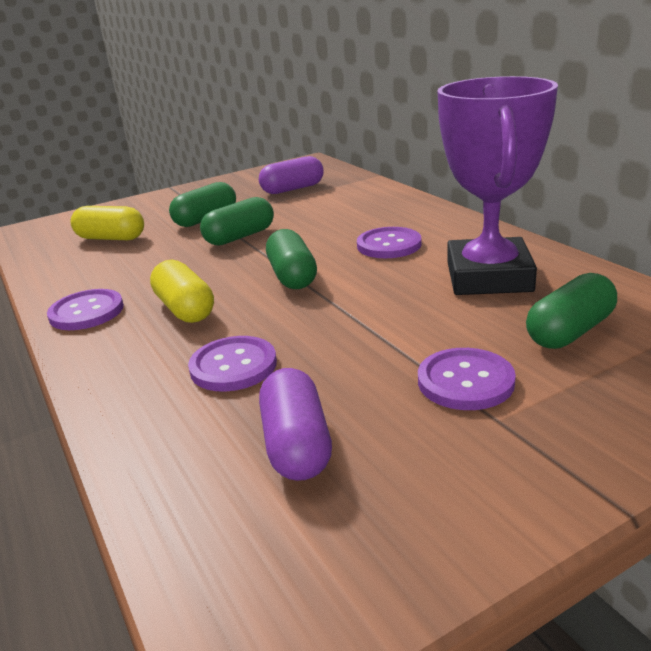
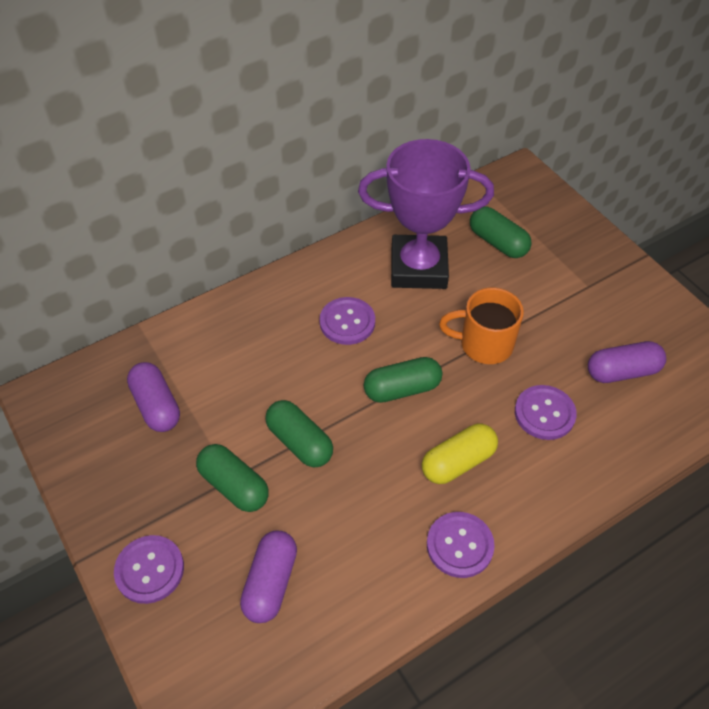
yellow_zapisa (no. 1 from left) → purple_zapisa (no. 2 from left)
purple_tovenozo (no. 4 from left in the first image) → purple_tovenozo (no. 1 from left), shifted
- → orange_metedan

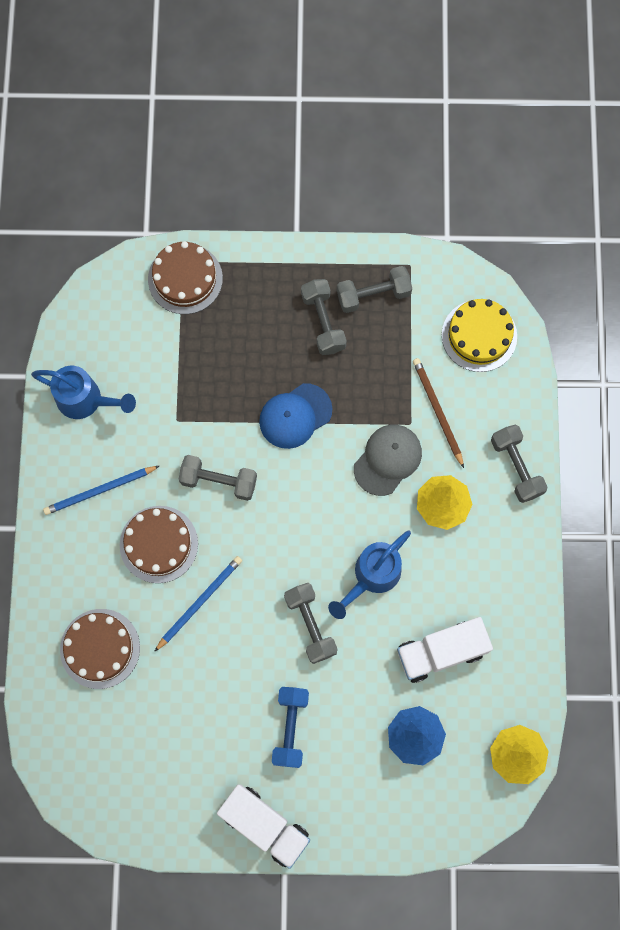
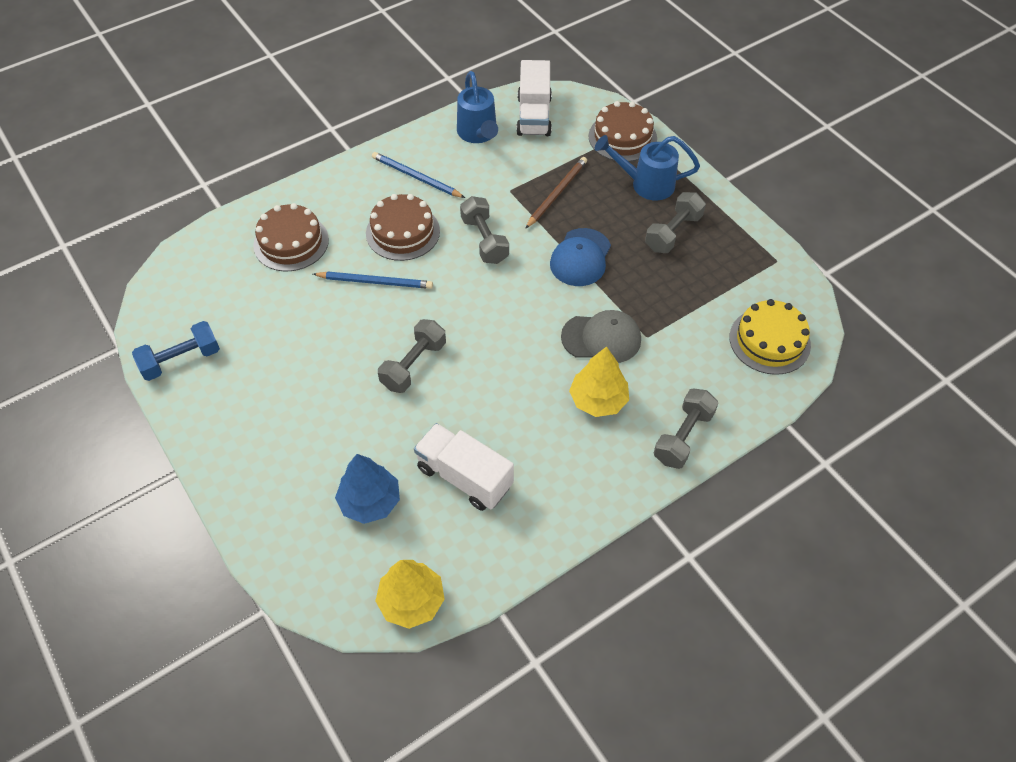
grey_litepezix (no. 4 from left) → -
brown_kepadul, shifted
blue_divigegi, 90 degrees counterclockwise
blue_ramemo (no. 2 from left), shifted
blue_litepezix, shifted
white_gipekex (no. 1 from left in the first image) → white_gipekex (no. 2 from left), shifted

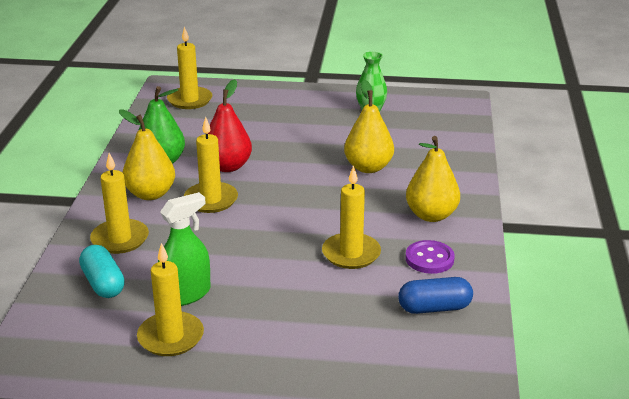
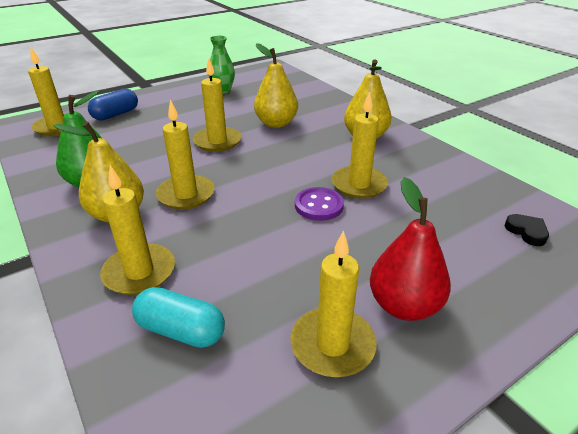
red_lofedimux, shifted
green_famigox → -
purple_tovenozo, shifted
blue_zapisa, shifted
- → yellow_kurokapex (no. 4 from left)
- → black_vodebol

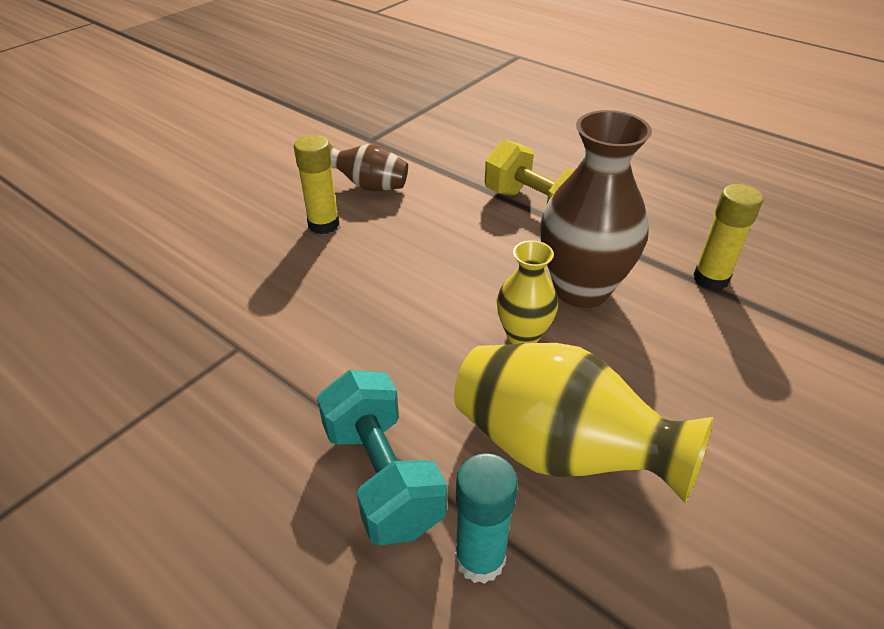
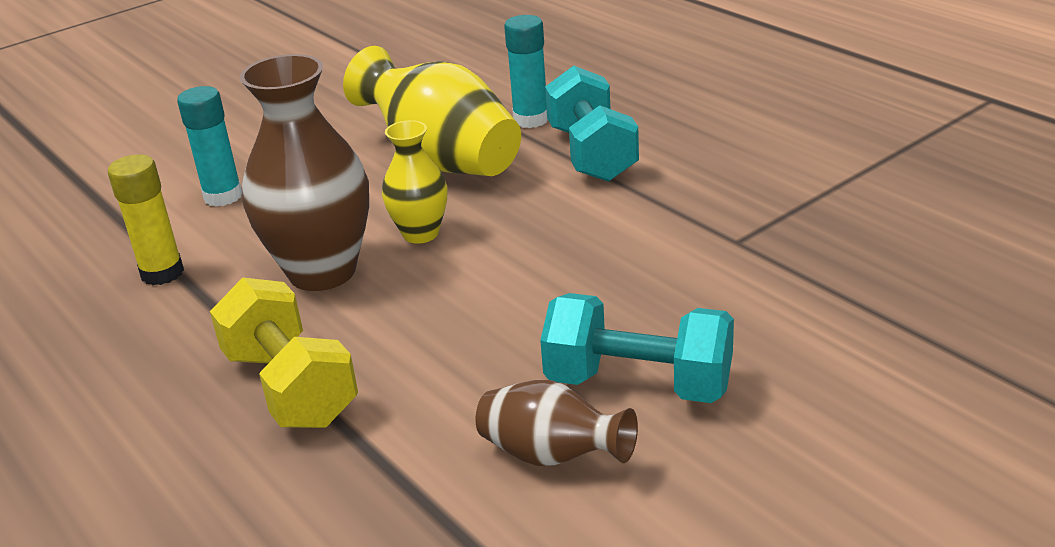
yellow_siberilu (no. 1 from left) → turquoise_litepezix (no. 2 from left)
- → turquoise_siberilu (no. 1 from left)

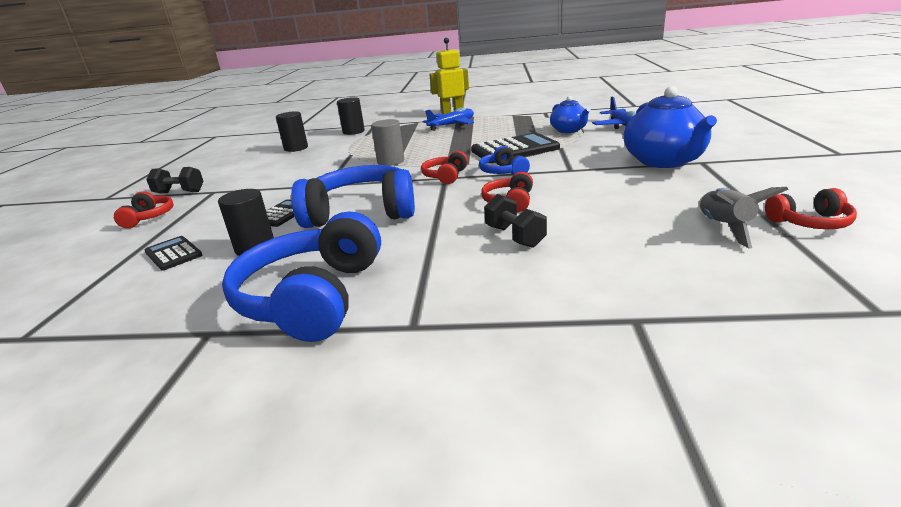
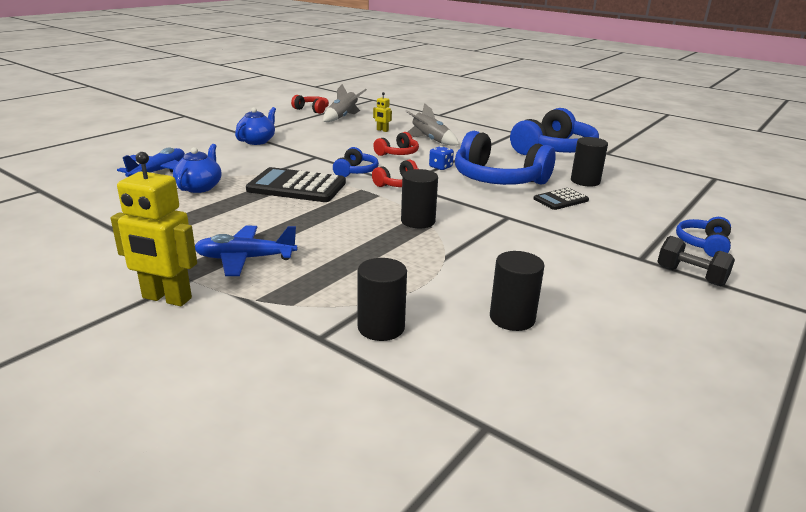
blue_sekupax (no. 2 from left), x0.59
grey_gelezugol → black_gelezugol (no. 2 from left)
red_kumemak (no. 1 from left) → blue_kumemak (no. 4 from left)
black_litepezix (no. 2 from left) → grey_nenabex (no. 2 from left)
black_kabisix (no. 1 from left) → -
- → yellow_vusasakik (no. 2 from left)
- → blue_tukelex

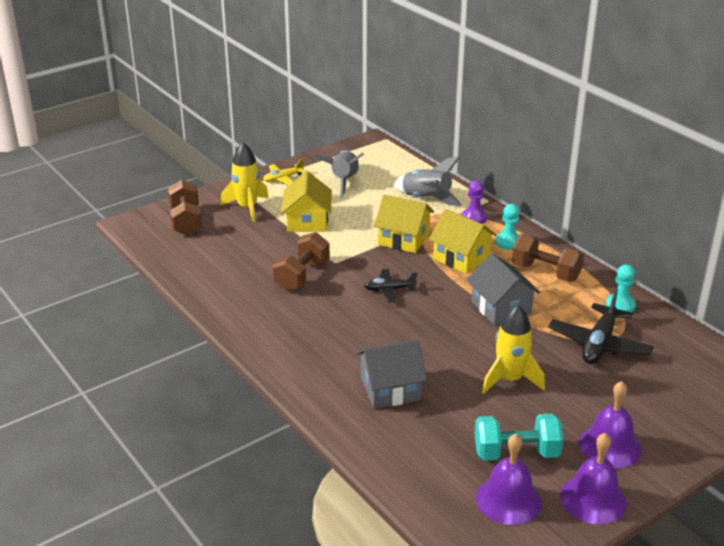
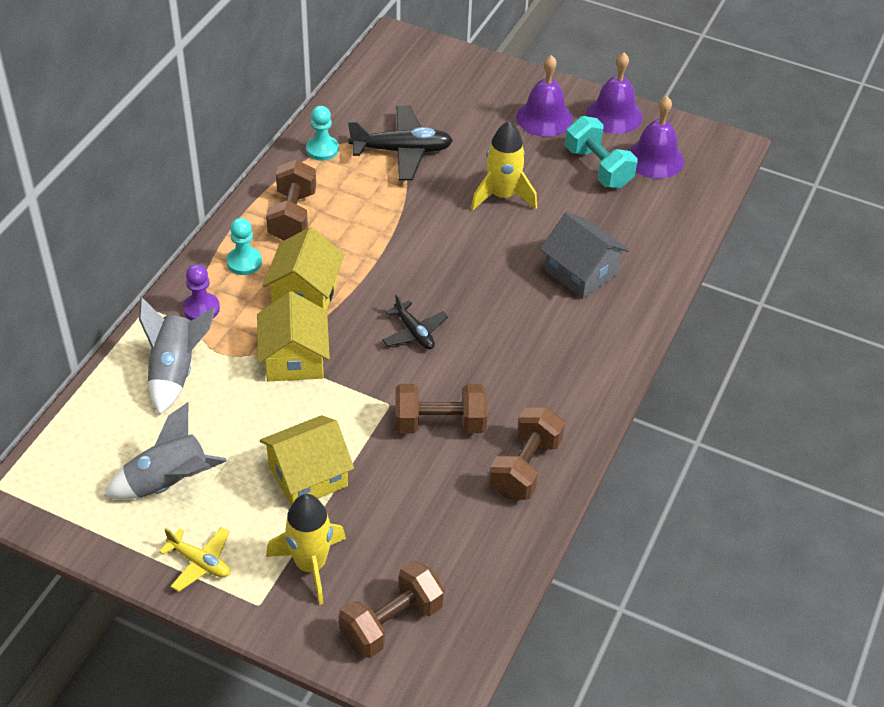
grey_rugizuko (no. 2 from left) → -
- → brown_litepezix (no. 4 from left)

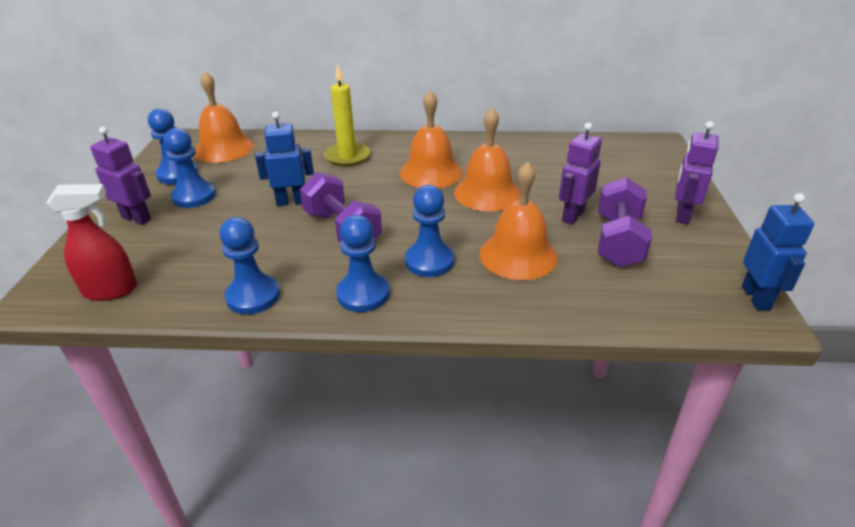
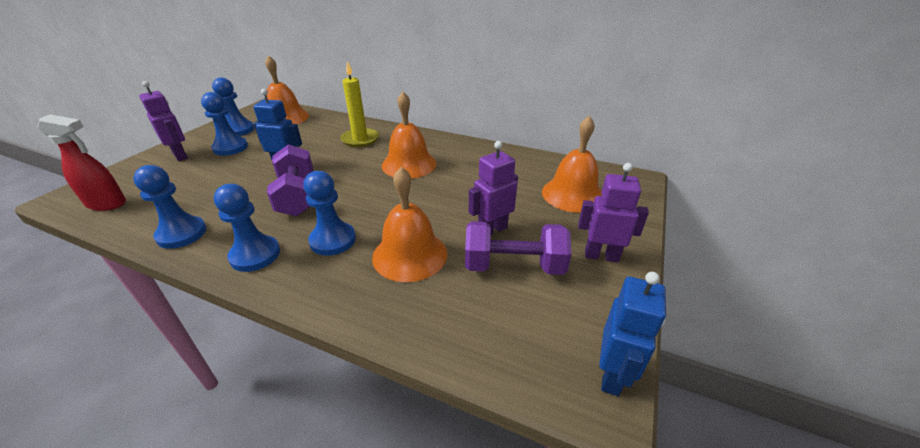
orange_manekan (no. 3 from left in the first image) → orange_manekan (no. 4 from left), shifted
purple_vusasakik (no. 3 from left), 60 degrees clockwise
purple_litepezix (no. 2 from left), 60 degrees clockwise

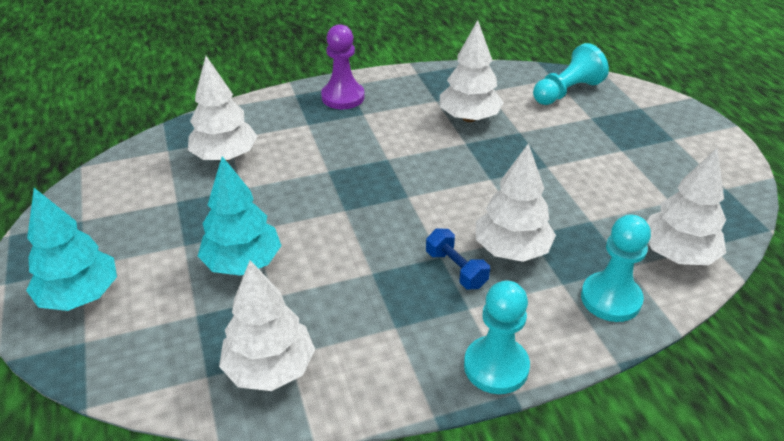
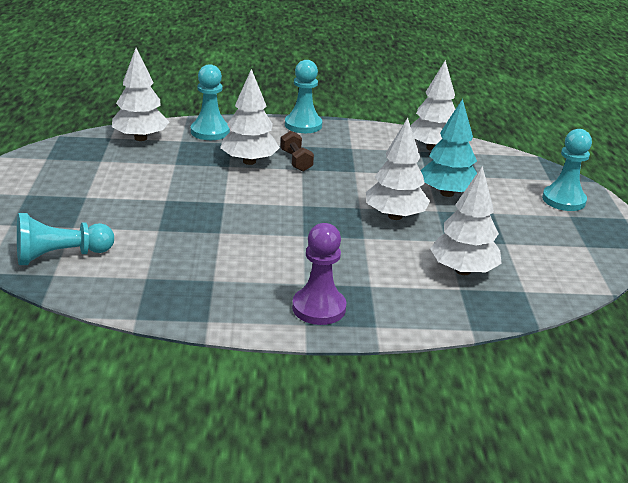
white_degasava (no. 3 from left), shifted
turquoise_degasava (no. 1 from left) → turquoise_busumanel (no. 4 from left)
blue_litepezix → brown_litepezix

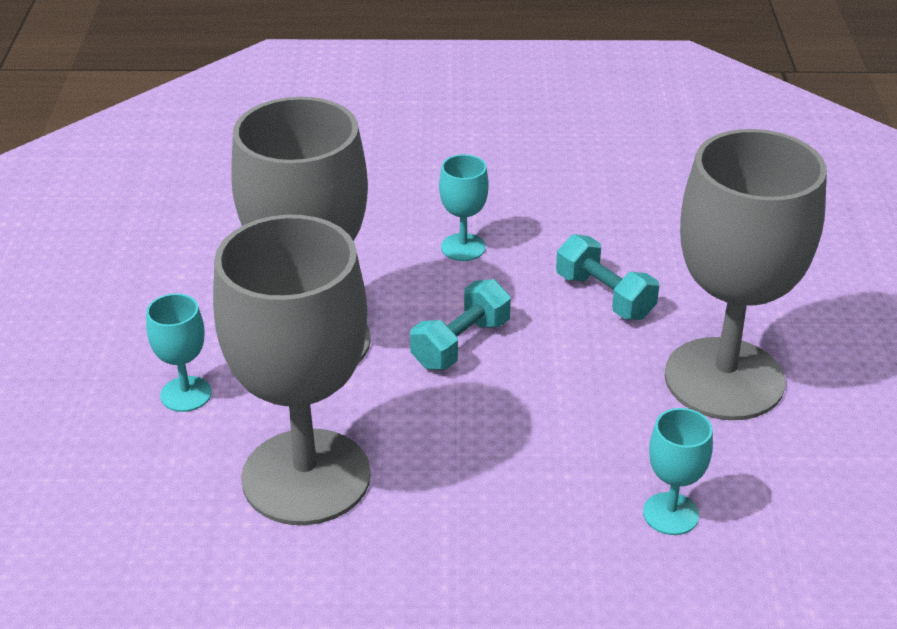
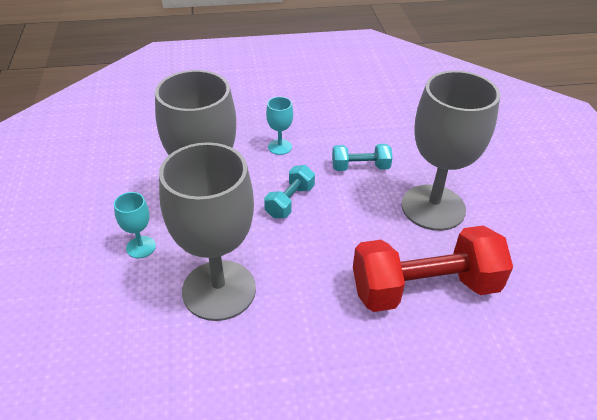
turquoise_litepezix (no. 2 from left), 45 degrees counterclockwise
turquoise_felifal (no. 3 from left) → red_litepezix

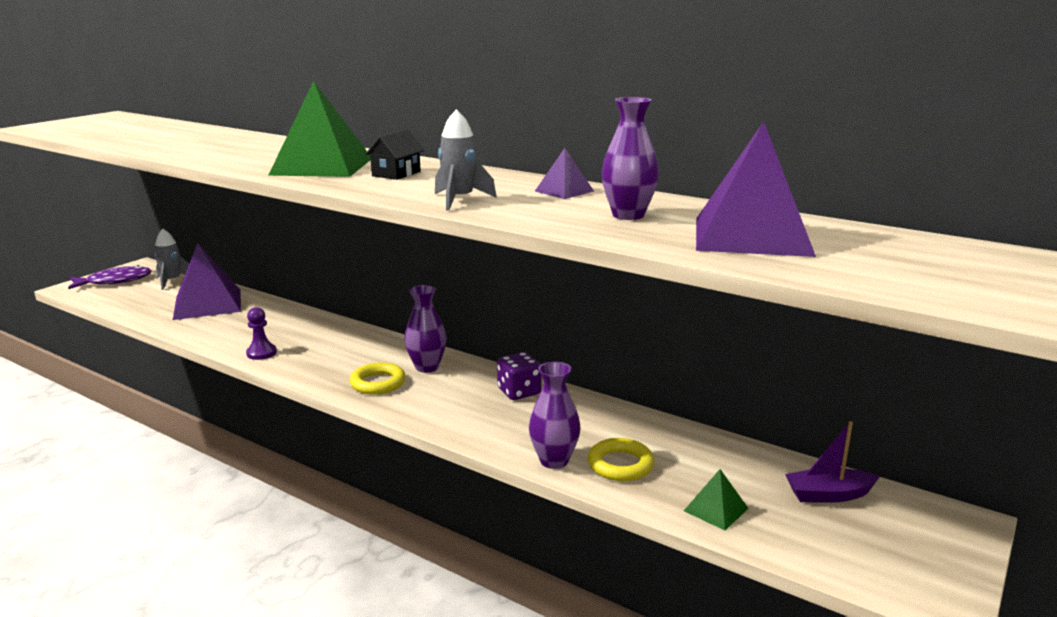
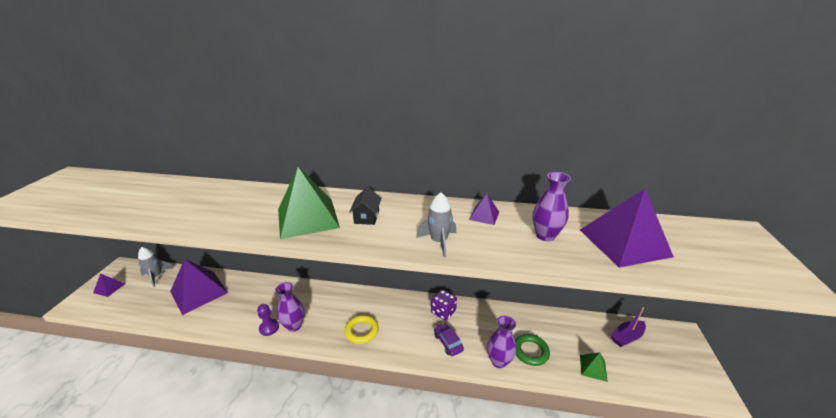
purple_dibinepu → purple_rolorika (no. 1 from left)
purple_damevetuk (no. 1 from left), shifted
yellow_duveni (no. 2 from left) → green_duveni
- → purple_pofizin

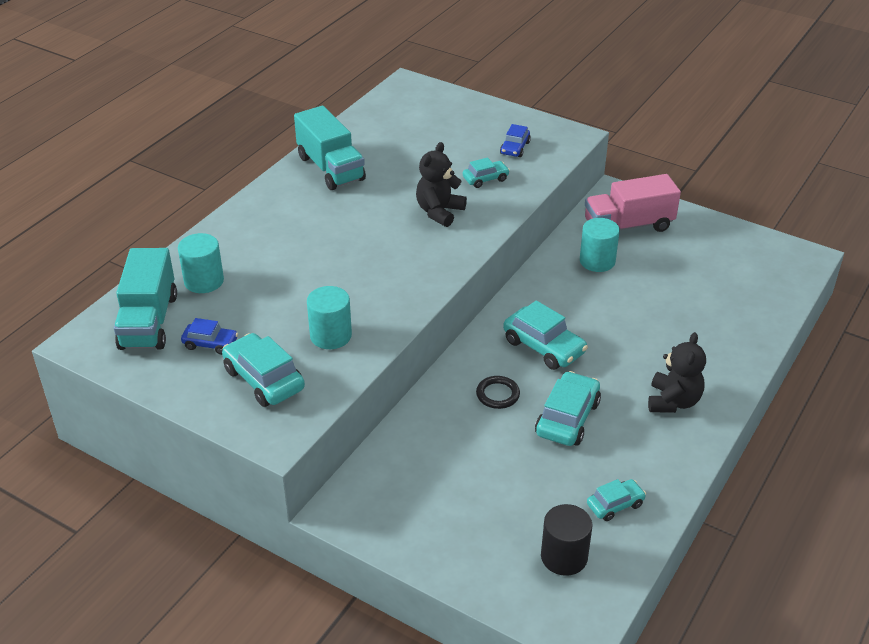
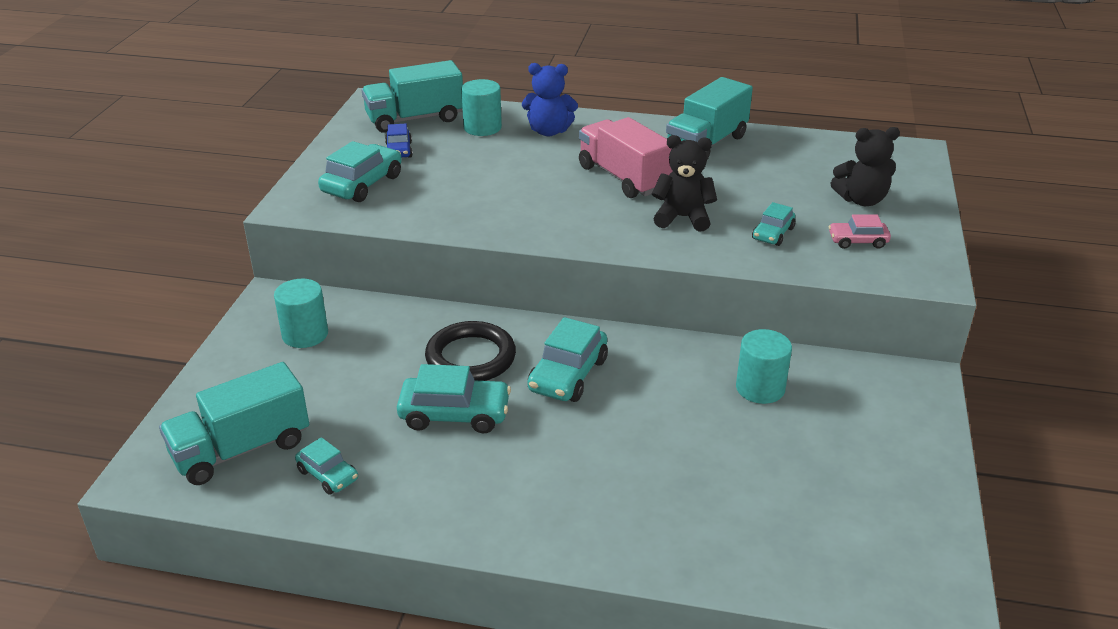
blue_pofizin (no. 2 from left) → pink_pofizin
turquoise_pofizin (no. 2 from left in the first image) → turquoise_pofizin (no. 5 from left), 75 degrees clockwise
pink_gipekex, shifted
turquoise_gelezugol (no. 2 from left in the first image) → turquoise_gelezugol (no. 1 from left), shifted
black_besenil (no. 2 from left), shifted
black_duveni, x1.79
black_gelezugol → turquoise_gipekex (no. 1 from left)
- → blue_besenil

